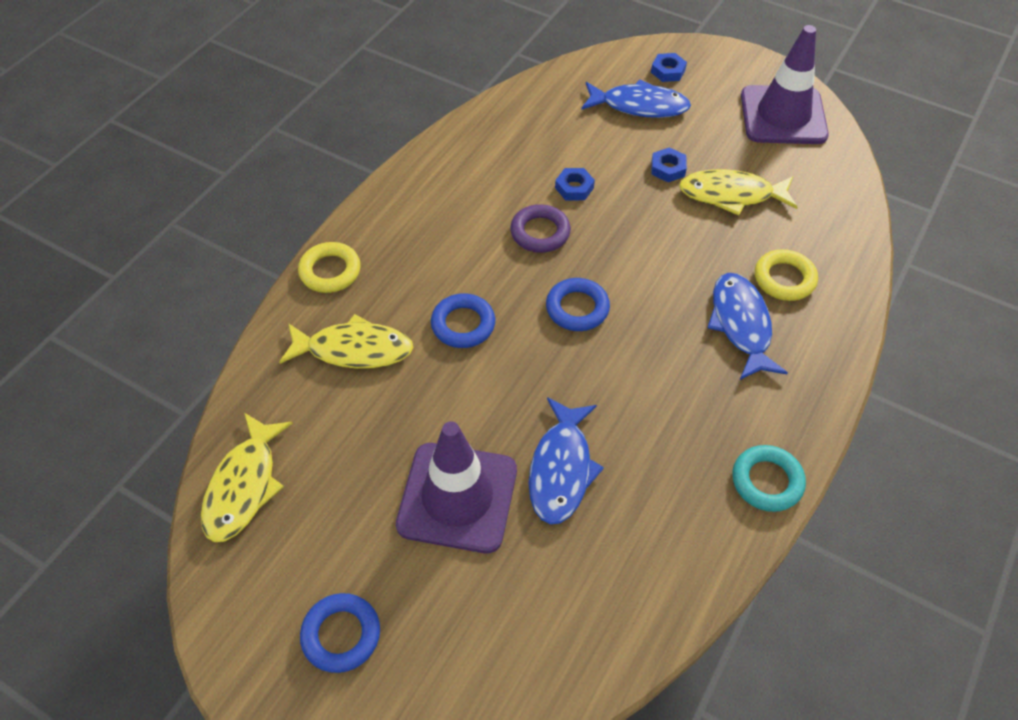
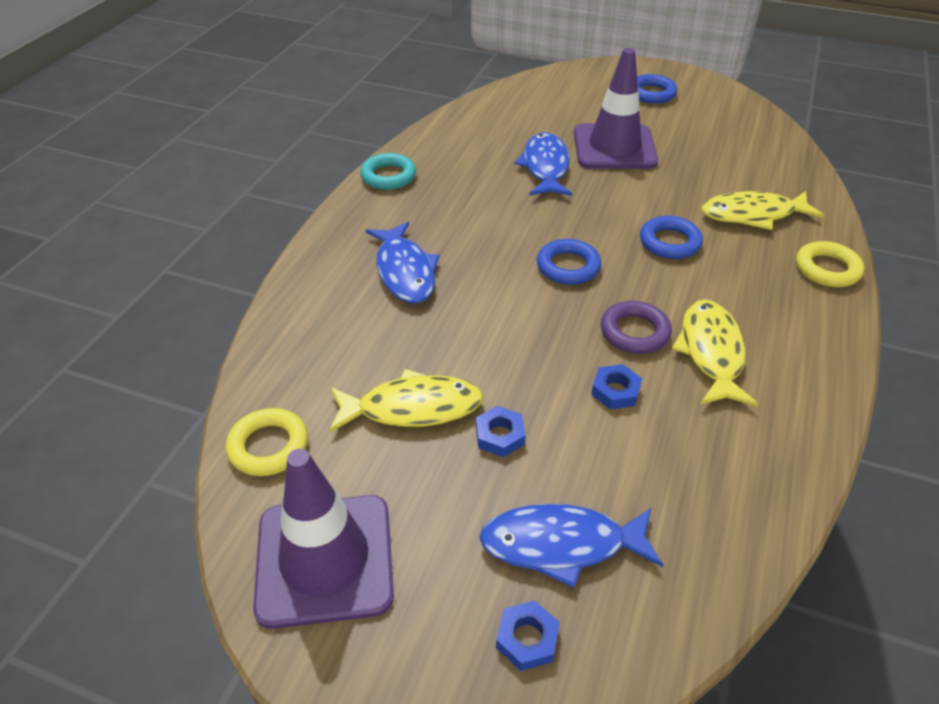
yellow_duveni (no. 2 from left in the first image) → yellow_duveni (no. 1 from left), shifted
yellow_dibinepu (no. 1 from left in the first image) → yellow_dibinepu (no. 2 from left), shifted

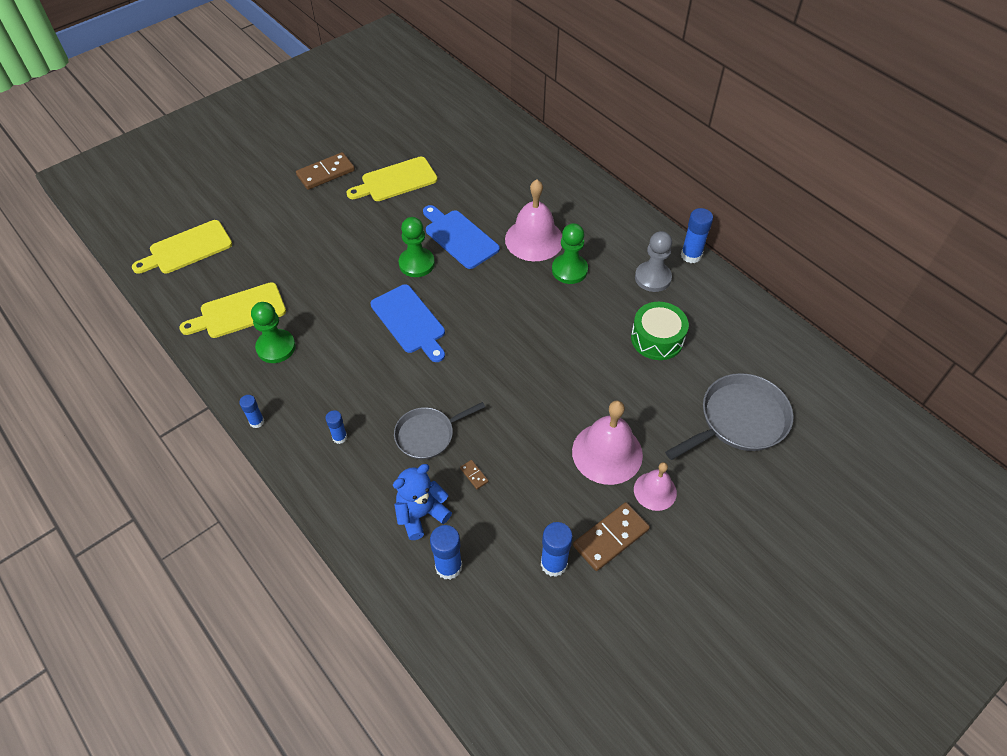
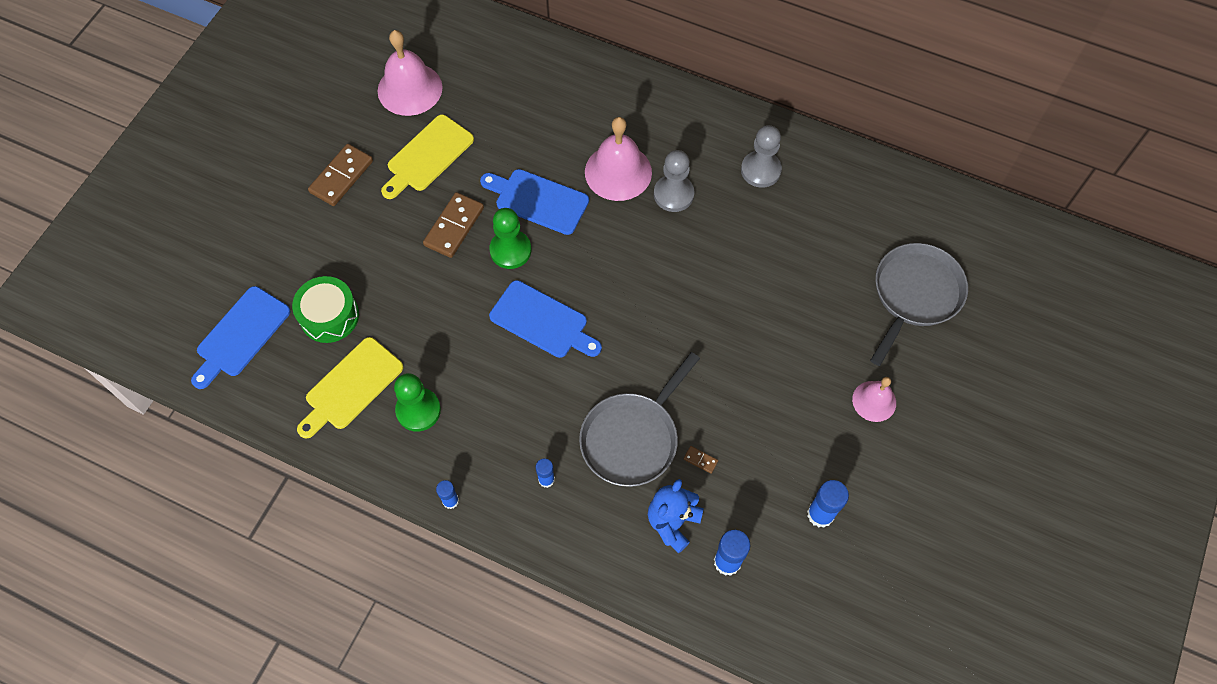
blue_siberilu (no. 5 from left) → -
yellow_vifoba (no. 1 from left) → blue_vifoba (no. 1 from left)
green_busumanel (no. 3 from left) → grey_busumanel (no. 1 from left)
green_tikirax, shifted
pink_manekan (no. 2 from left in the first image) → pink_manekan (no. 1 from left), shifted
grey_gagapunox (no. 1 from left), x1.53
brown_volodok (no. 3 from left in the first image) → brown_volodok (no. 2 from left), shifted

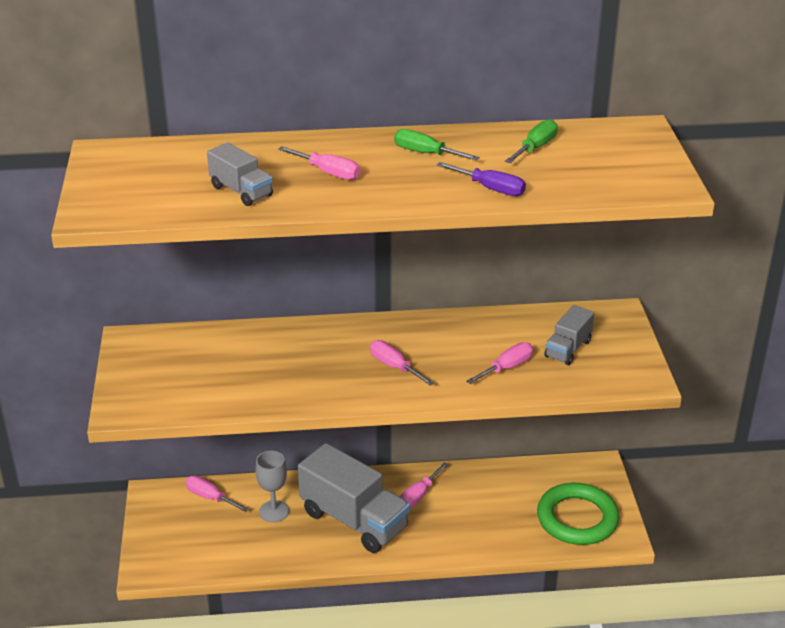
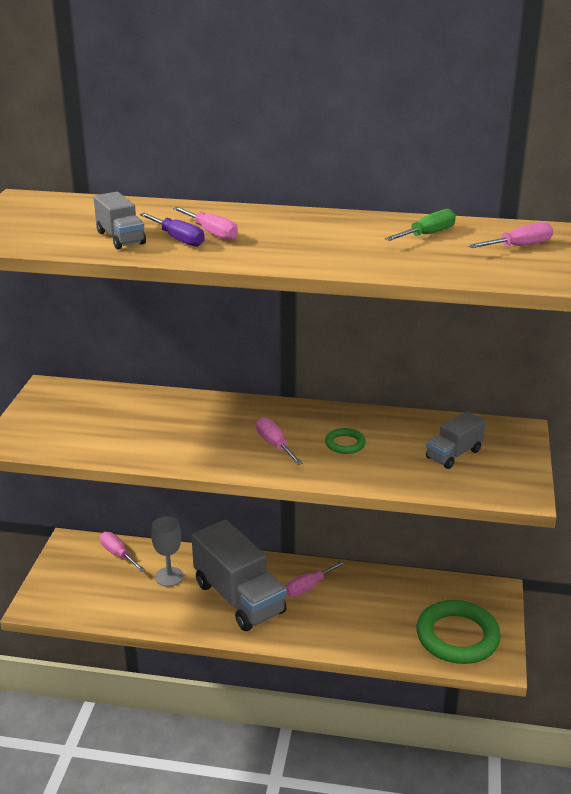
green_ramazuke (no. 1 from left) → -
purple_ramazuke, shifted
pink_ramazuke (no. 5 from left), shifted
- → green_duveni (no. 1 from left)

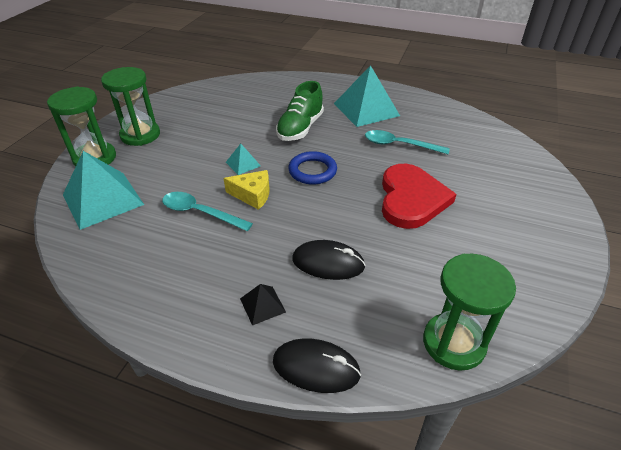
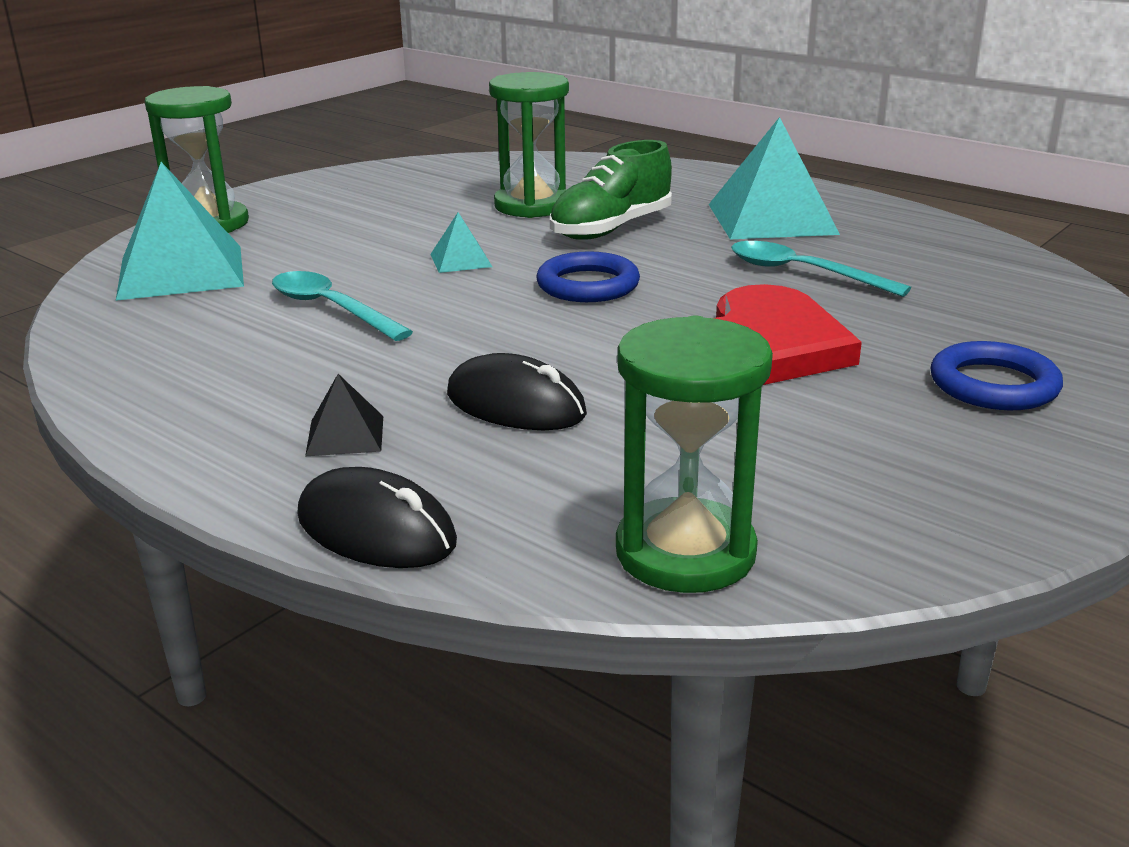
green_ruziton (no. 2 from left), shifted
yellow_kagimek → -
- → blue_duveni (no. 2 from left)

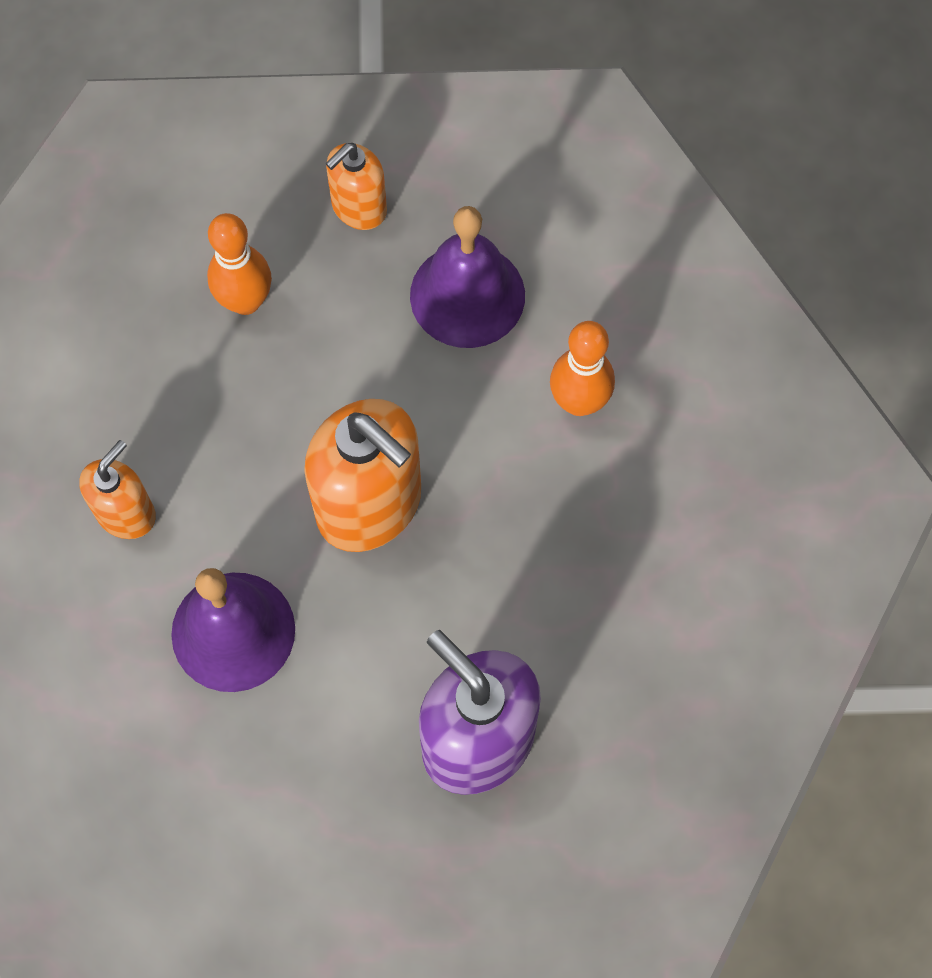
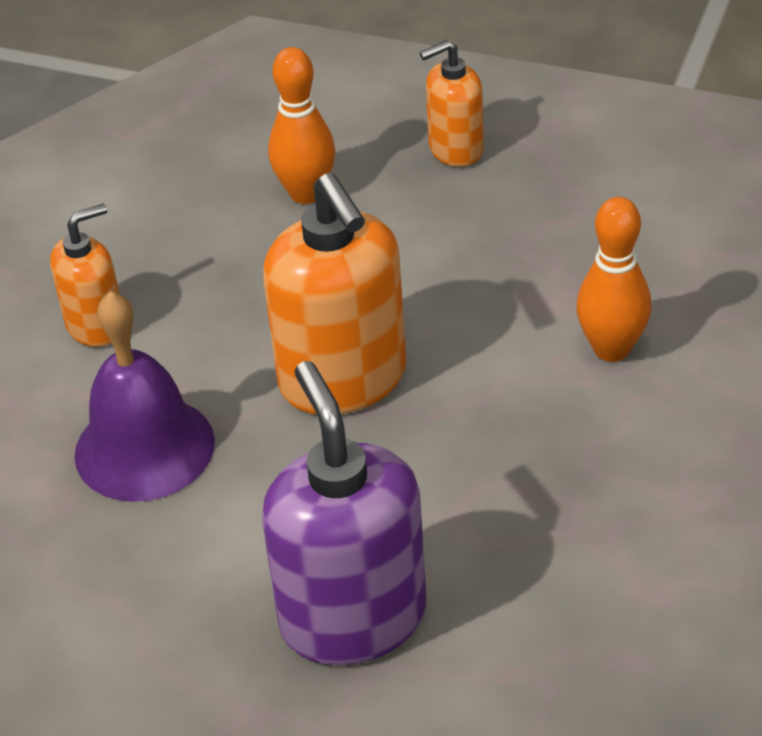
purple_manekan (no. 2 from left) → -

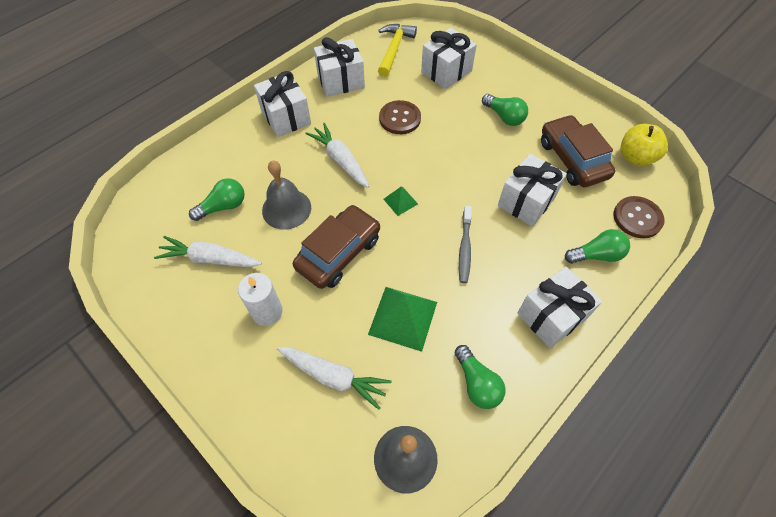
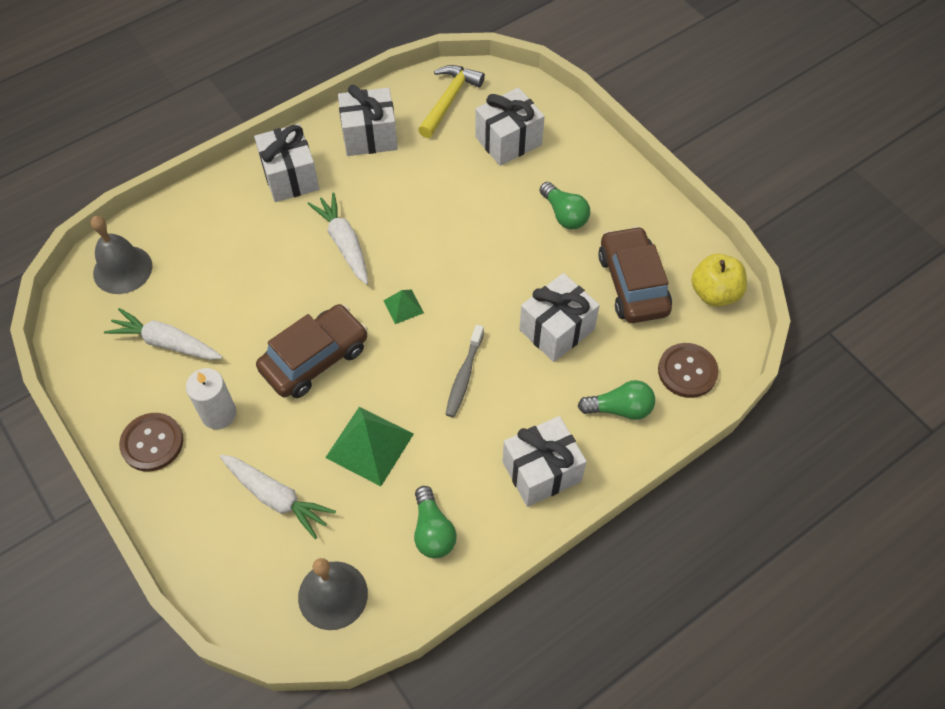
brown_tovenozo (no. 1 from left), shifted
grey_manekan (no. 1 from left), shifted
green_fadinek (no. 1 from left) → -

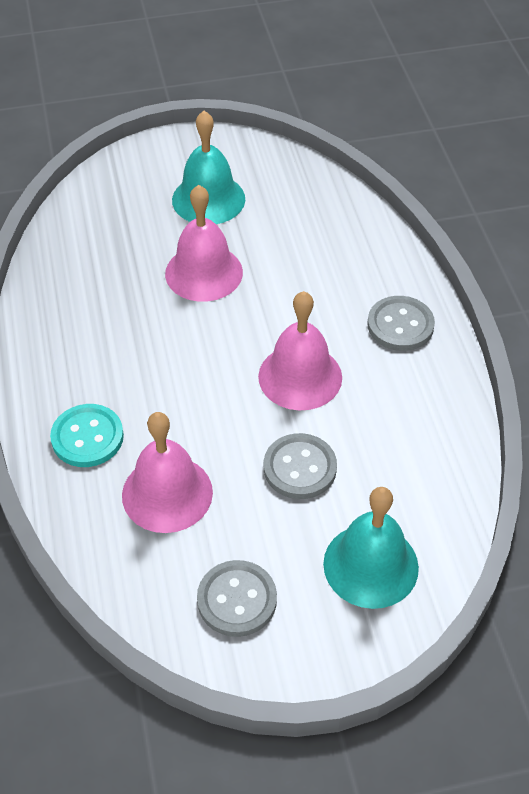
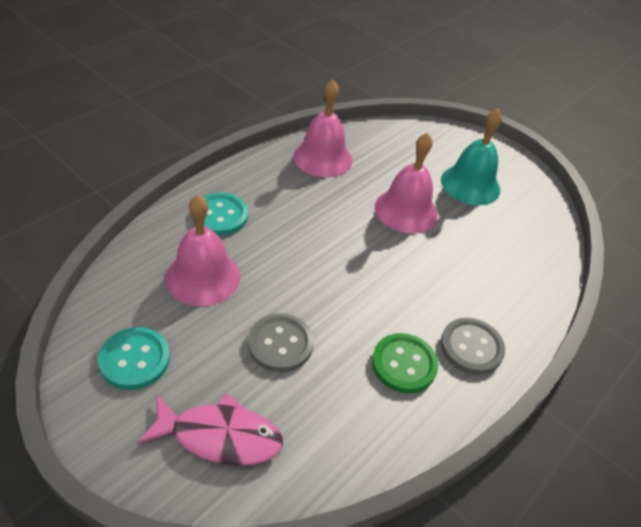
pink_manekan (no. 3 from left in the first image) → pink_manekan (no. 2 from left), shifted
turquoise_manekan (no. 2 from left) → pink_dibinepu
grey_tovenozo (no. 1 from left) → turquoise_tovenozo (no. 1 from left)
- → green_tovenozo

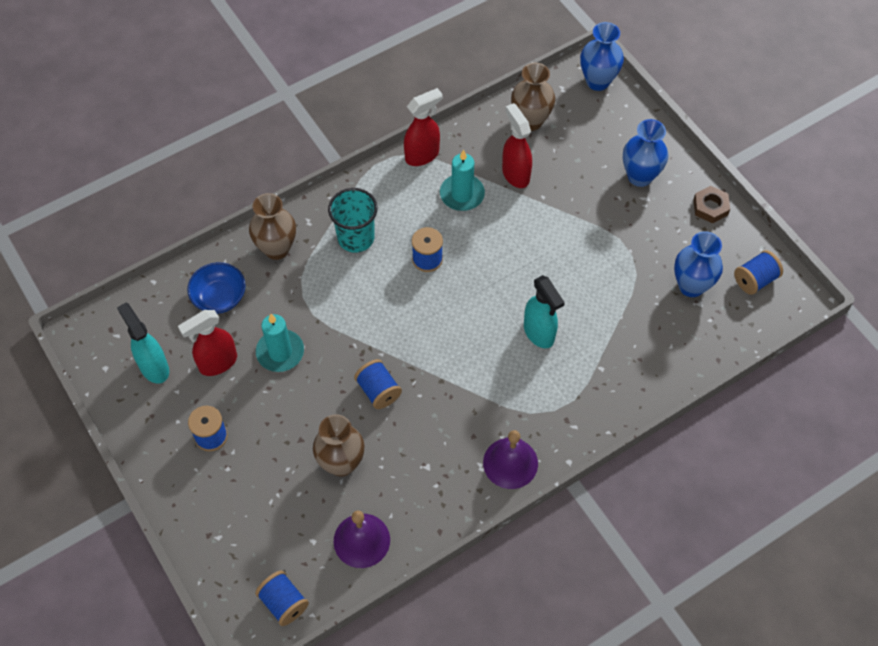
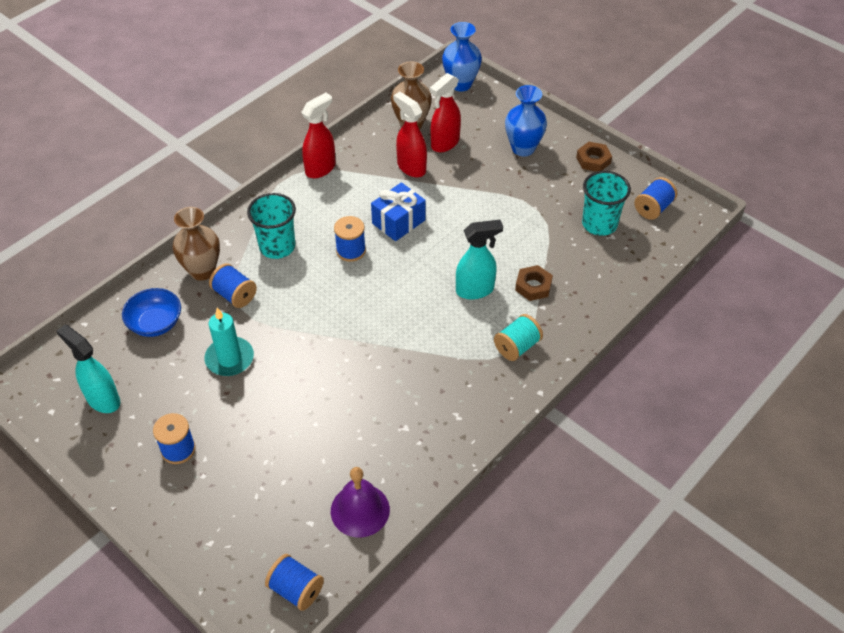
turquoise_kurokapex (no. 2 from left) → -
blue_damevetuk (no. 3 from left) → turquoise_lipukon (no. 2 from left)
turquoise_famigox (no. 2 from left), 60 degrees counterclockwise
red_famigox (no. 1 from left in the first image) → red_famigox (no. 3 from left), shifted
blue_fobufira (no. 3 from left in the first image) → blue_fobufira (no. 2 from left), shifted
brown_damevetuk (no. 2 from left) → -
purple_manekan (no. 2 from left) → -
- → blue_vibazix
- → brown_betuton (no. 1 from left)
- → turquoise_fobufira

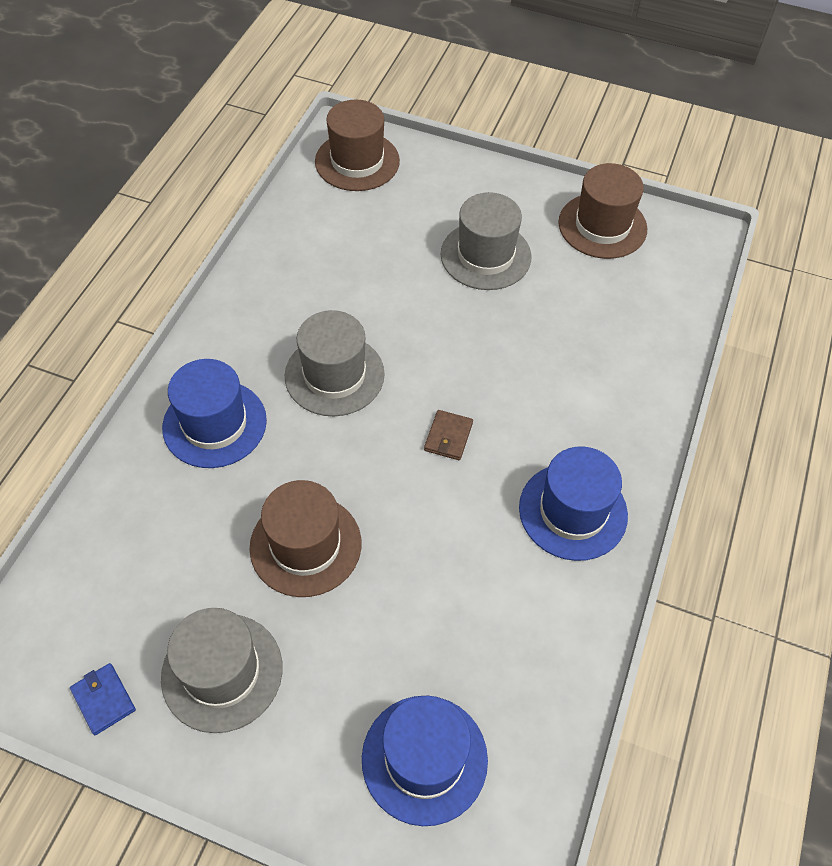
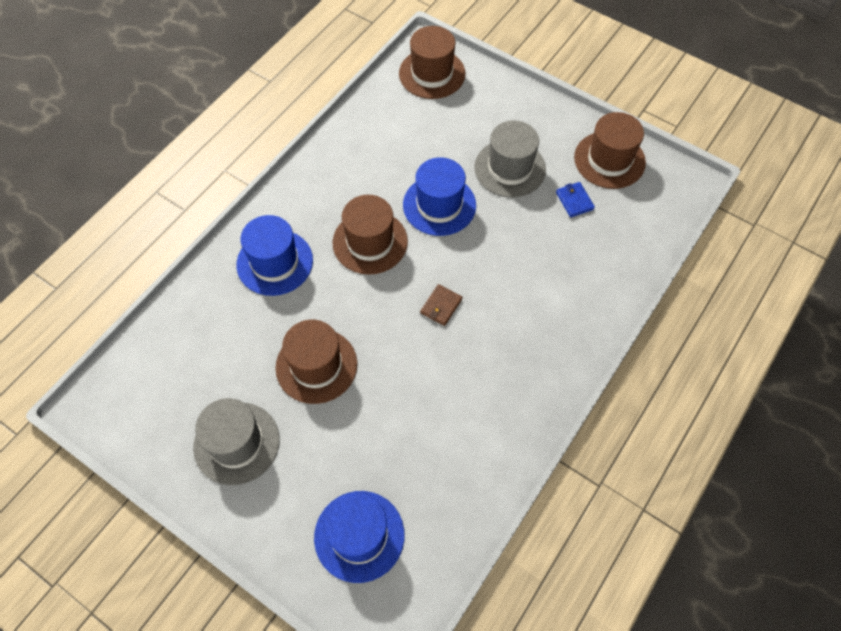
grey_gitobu (no. 2 from left) → brown_gitobu (no. 2 from left)
blue_gitobu (no. 3 from left), shifted
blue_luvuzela, shifted

